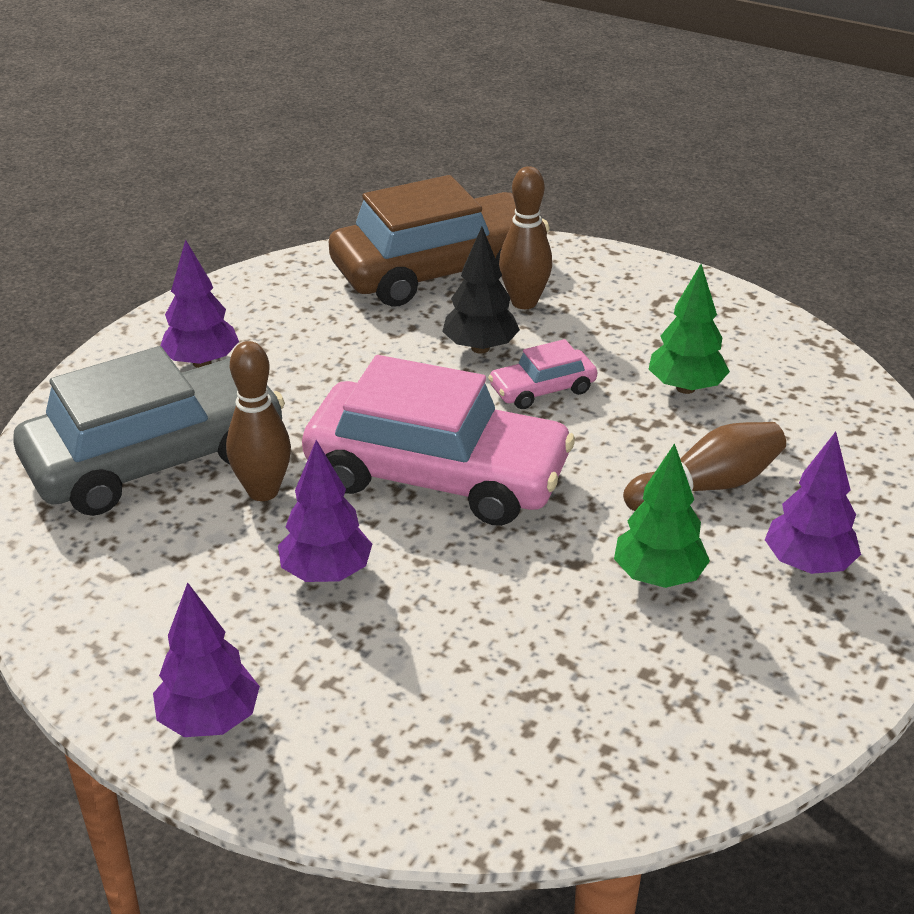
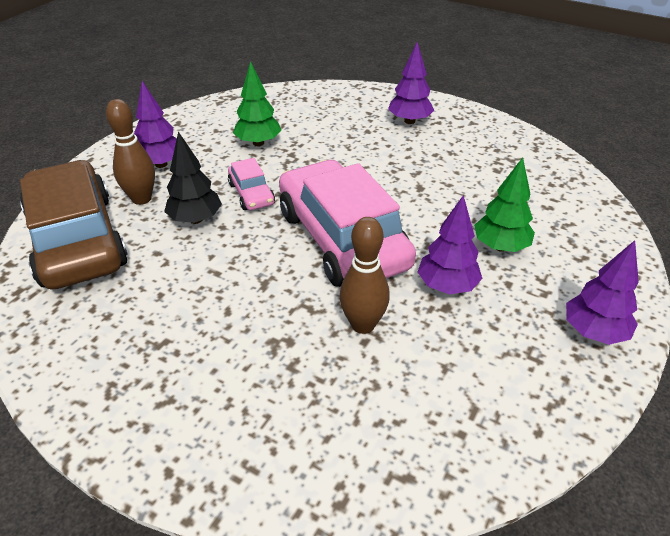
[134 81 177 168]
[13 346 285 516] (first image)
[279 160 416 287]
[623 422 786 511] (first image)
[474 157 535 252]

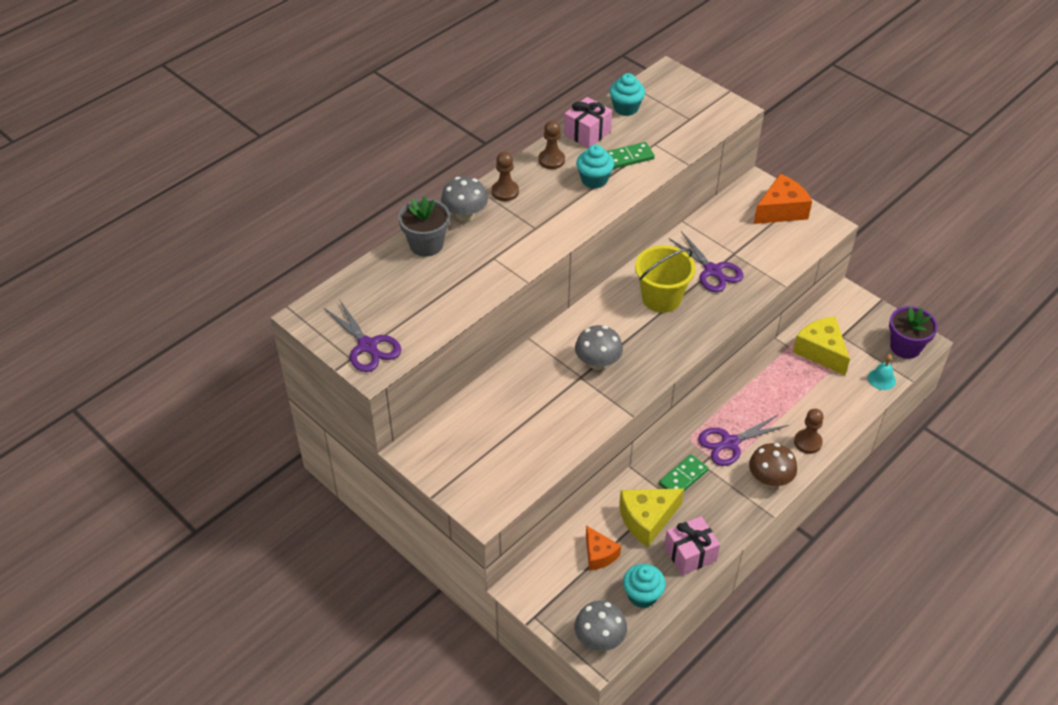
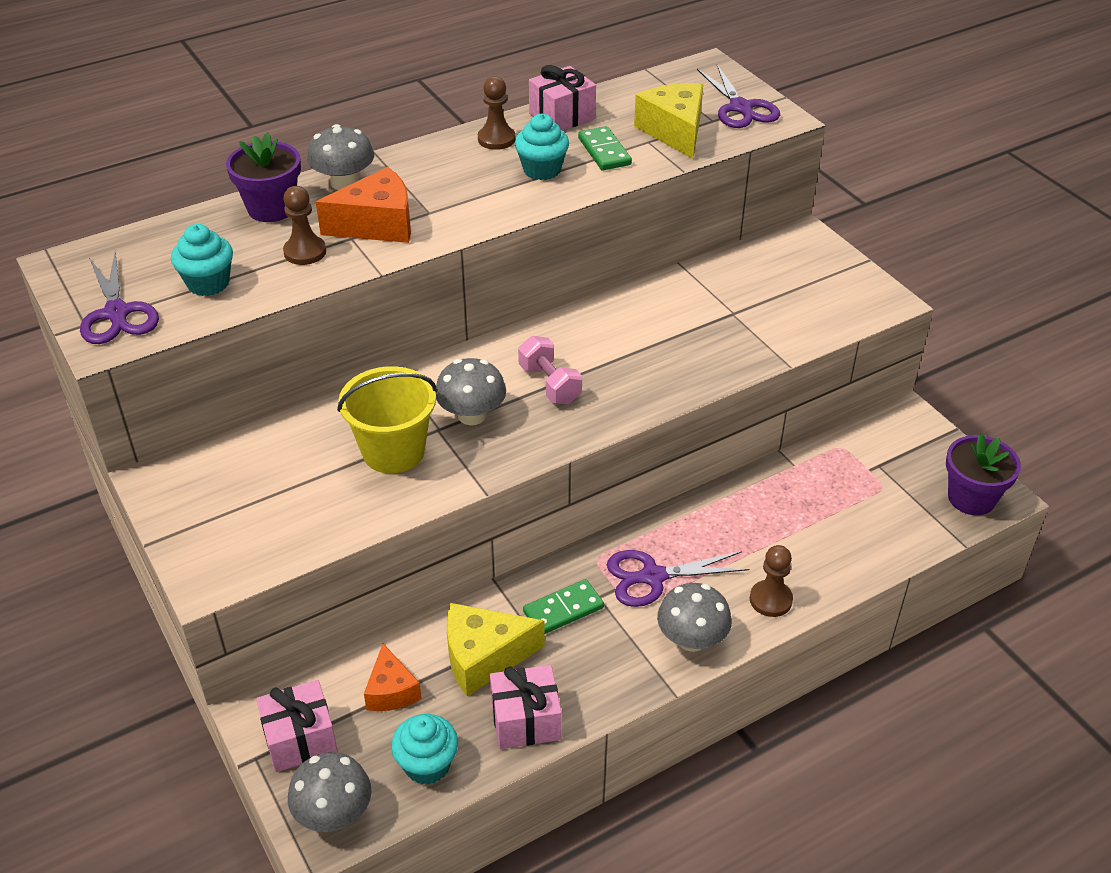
[171 224 233 296]
[578 126 632 171]
[283 186 326 265]
[316 167 411 243]
[226 132 301 222]
[697 65 780 128]
[337 366 437 473]
[634 83 703 159]
[868 354 896 390] (first image)
[657 583 732 652]
[518 336 582 404]
[256 680 338 772]

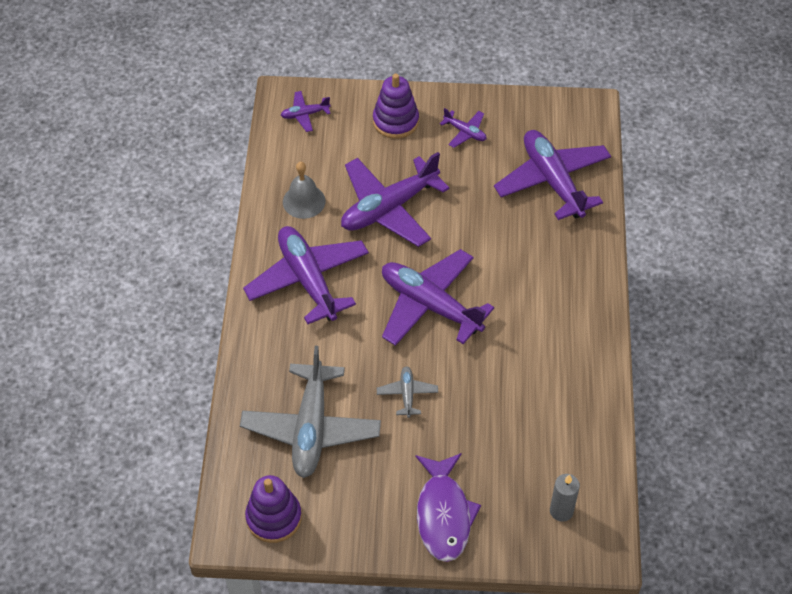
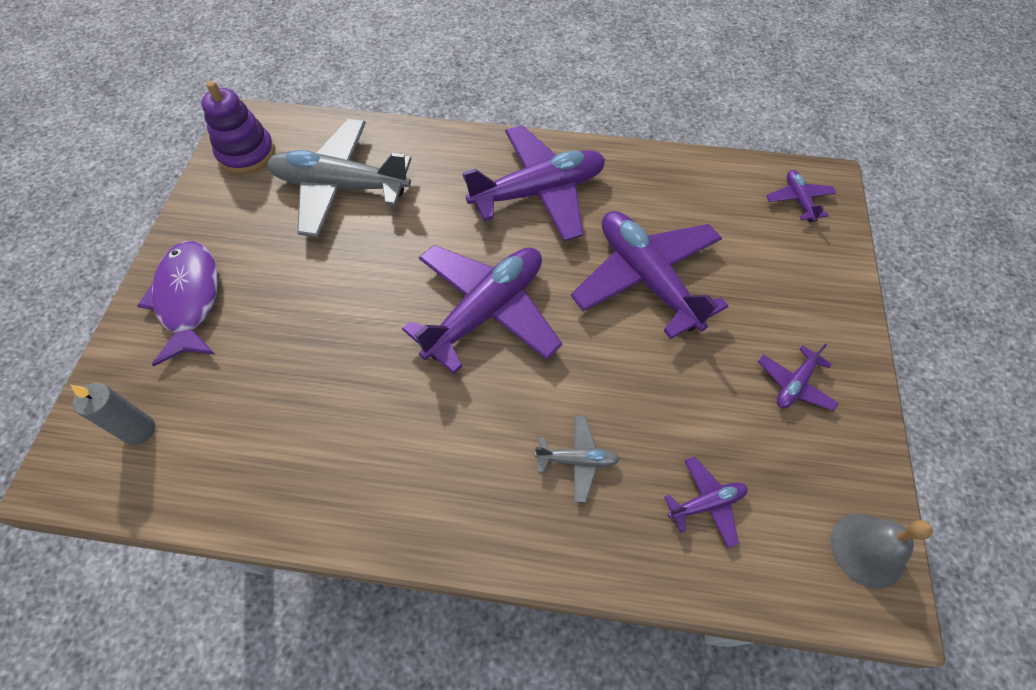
[373 74 419 139] (first image)
[664 457 748 548]
[831 513 933 588]
[535 415 620 503]
[137 241 218 366]

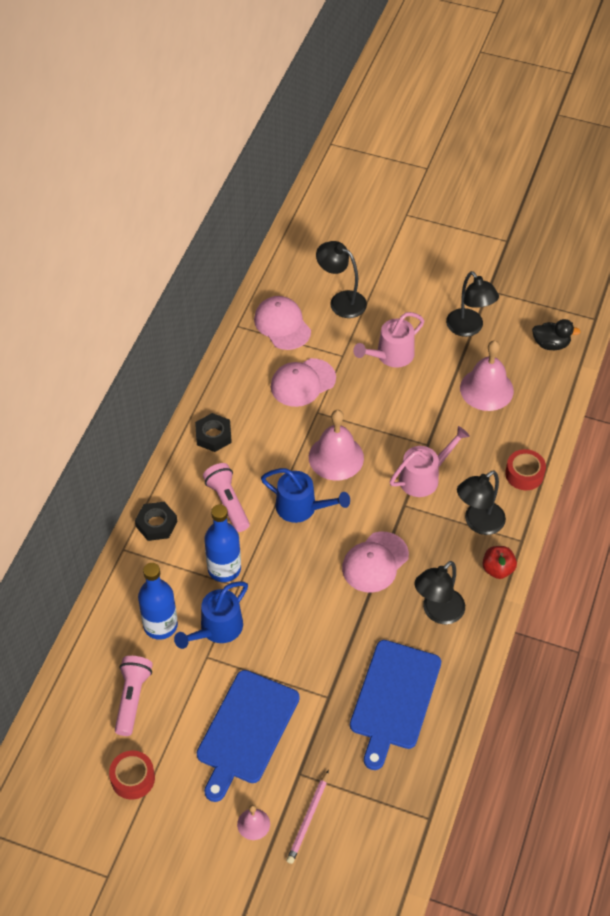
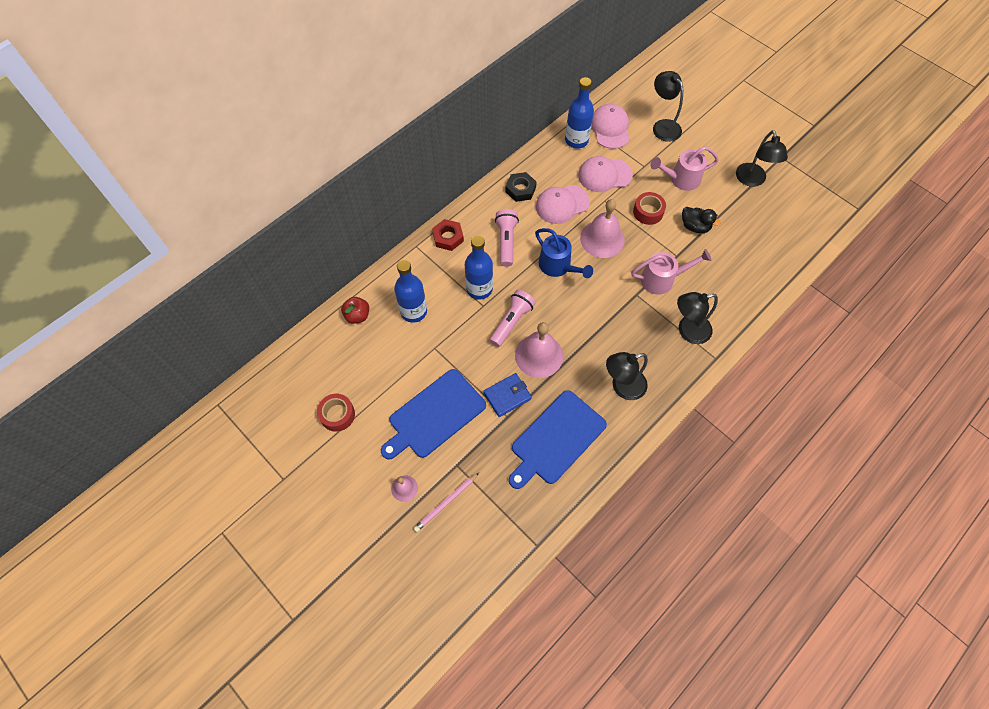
[682 207 721 233]
[515 322 563 378]
[633 192 666 225]
[432 219 464 251]
[536 185 590 224]
[341 297 369 324]
[174 582 248 649] (first image)
[490 290 536 347]
[565 77 594 148]
[483 373 532 417]

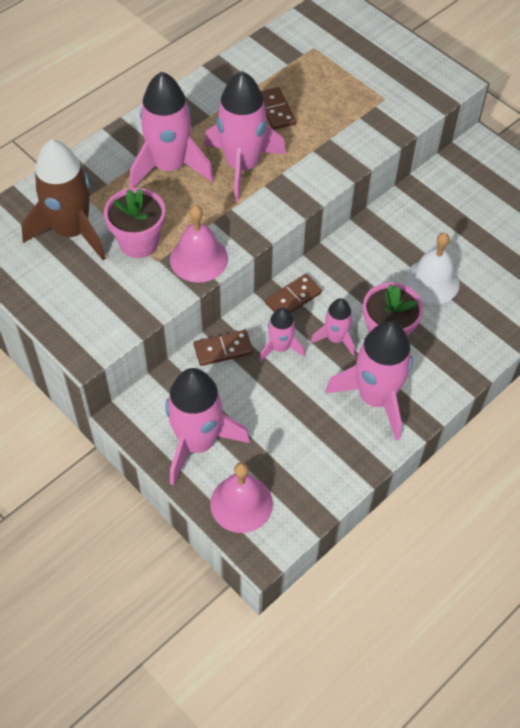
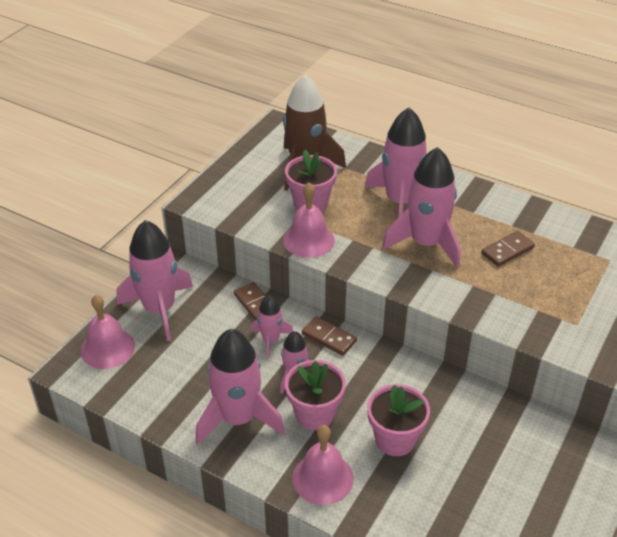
[367 384 430 456]
[292 425 354 505]

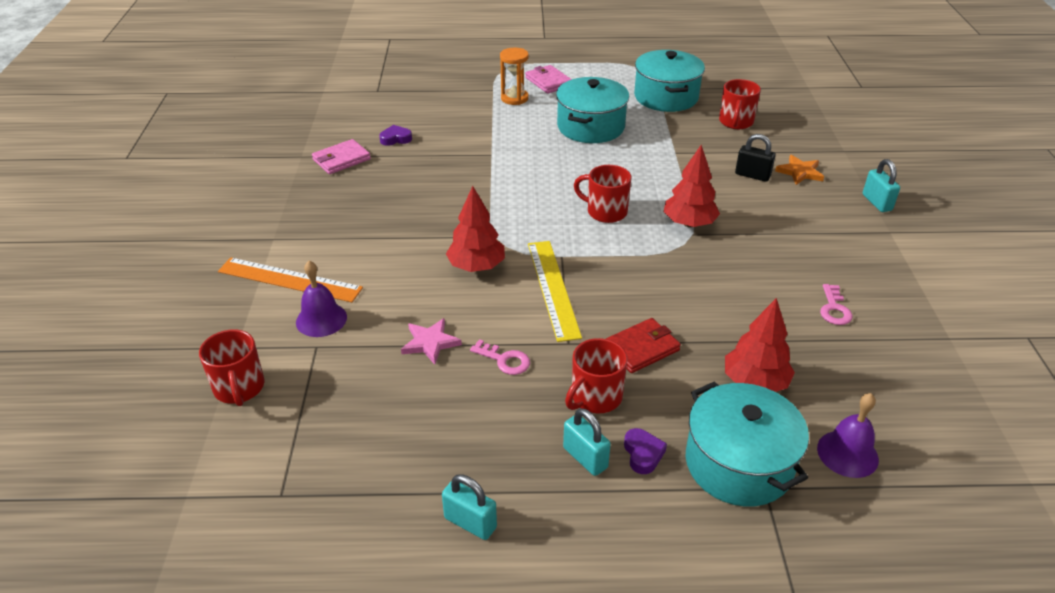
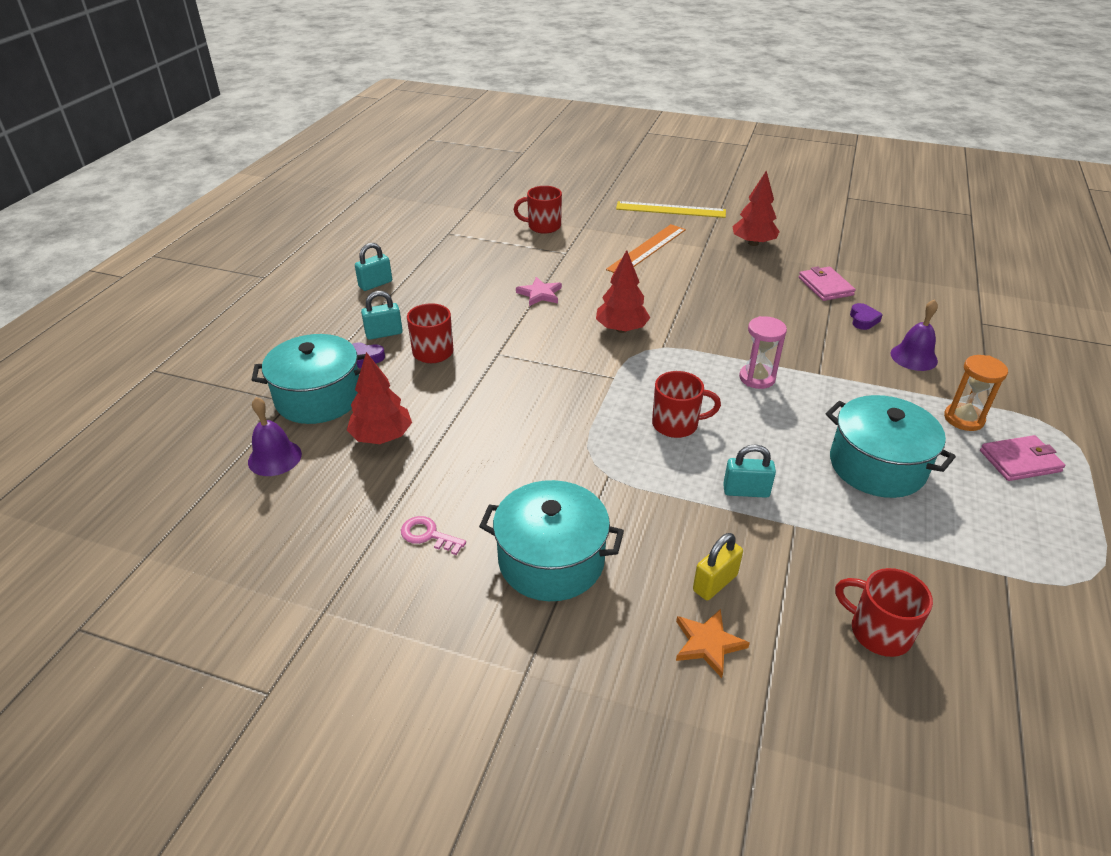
[479 480 624 601]
[693 533 743 600]
[732 171 780 246]
[723 444 776 498]
[652 371 721 438]
[616 201 726 218]
[890 299 938 371]
[606 318 681 373] (first image)
[470 339 530 375] (first image)
[739 316 787 389]

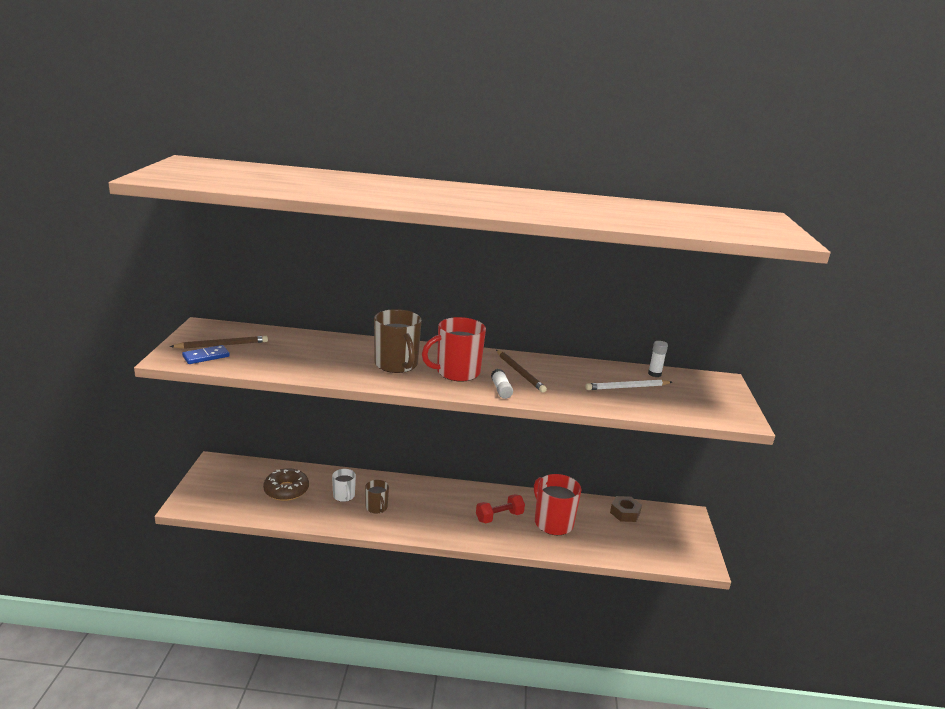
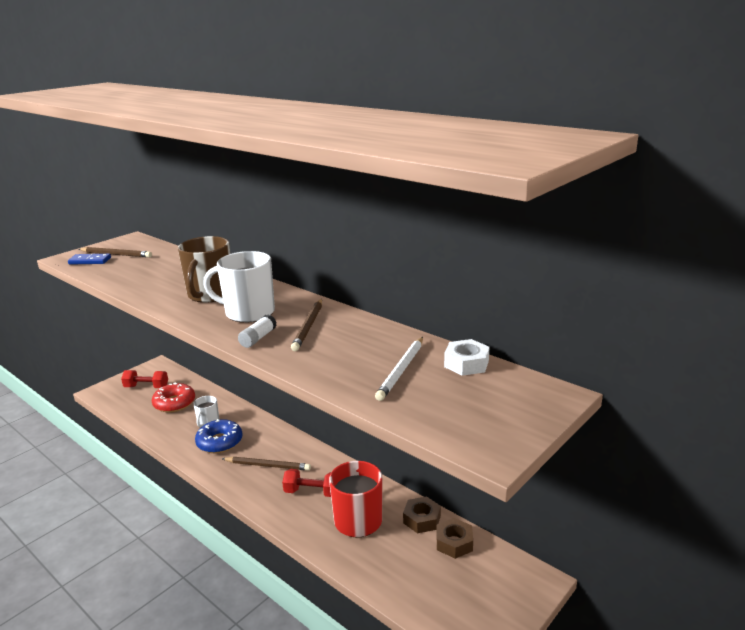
[203 251 275 323]
[444 339 489 376]
[375 337 423 401]
[152 383 195 413]
[195 419 242 453]
[121 370 168 388]
[222 457 311 471]
[403 496 441 533]

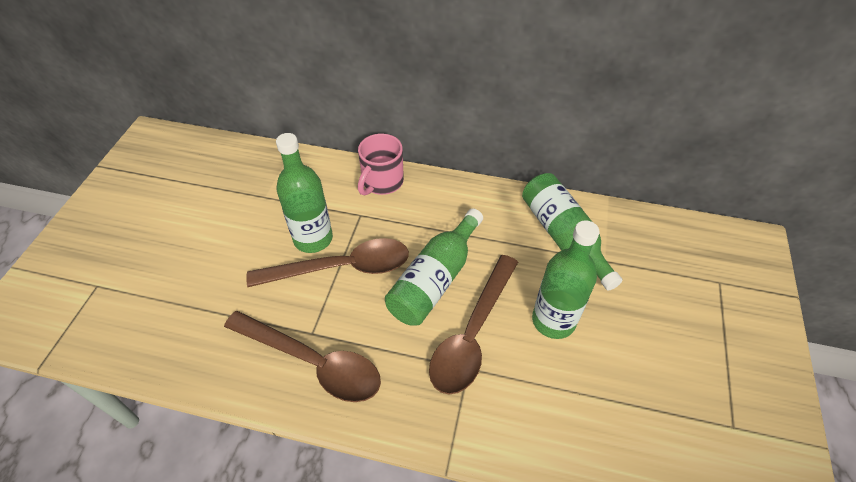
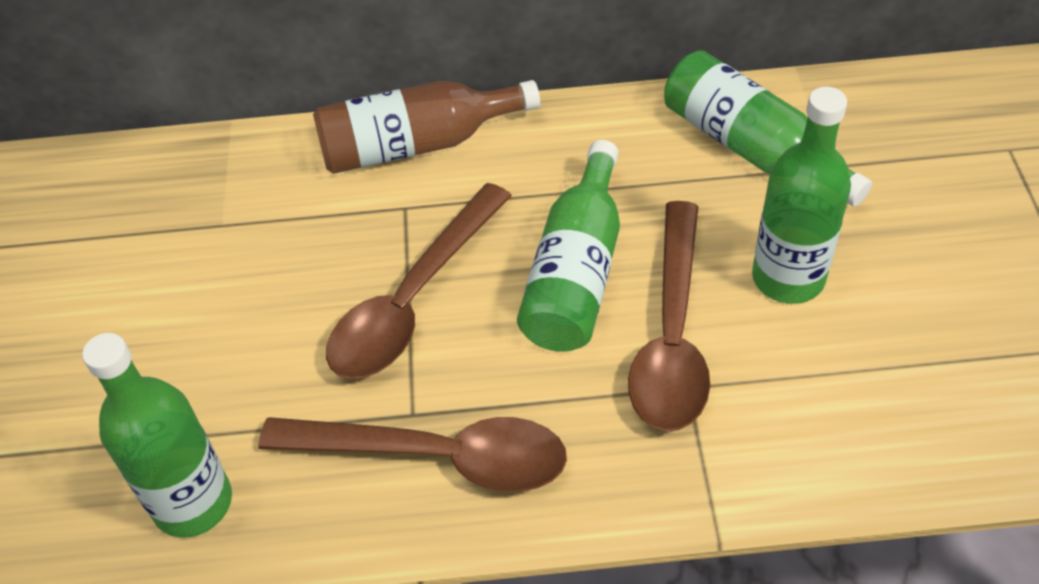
[82 333 232 538]
[313 80 540 174]
[326 183 512 379]

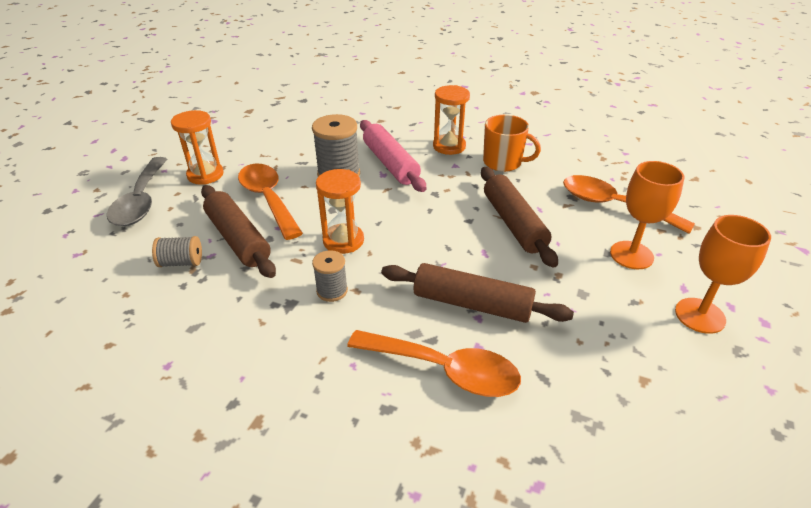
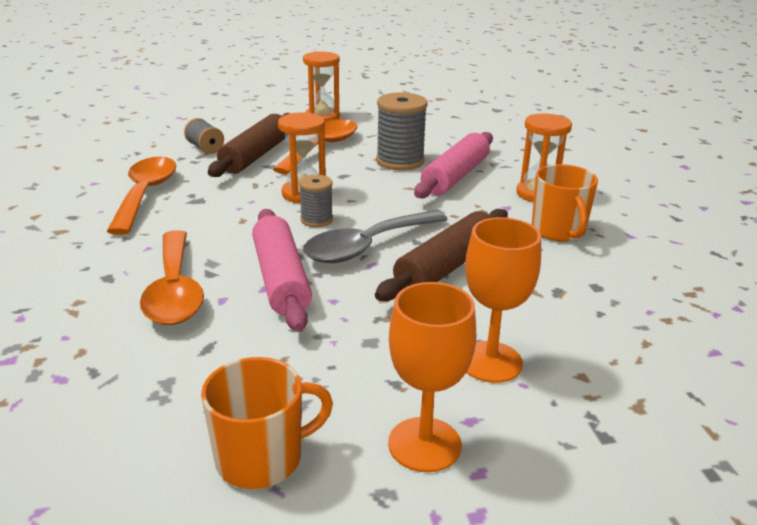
[303 210 448 263]
[107 157 176 235]
[299 175 333 227]
[252 209 312 332]
[201 357 333 489]

